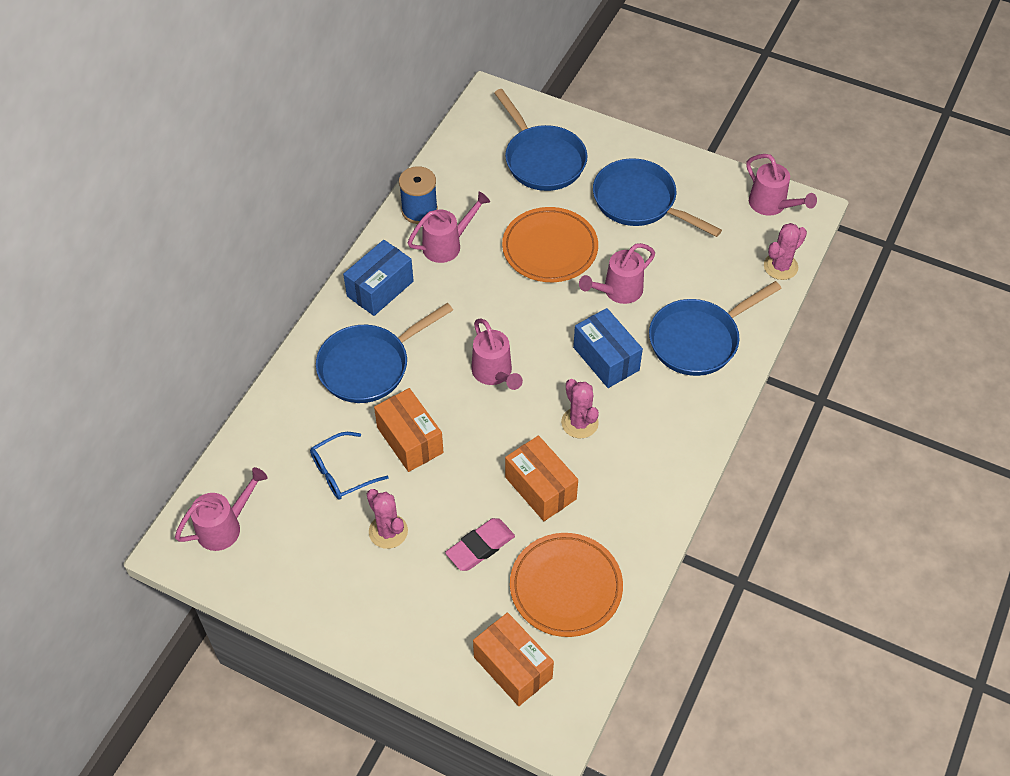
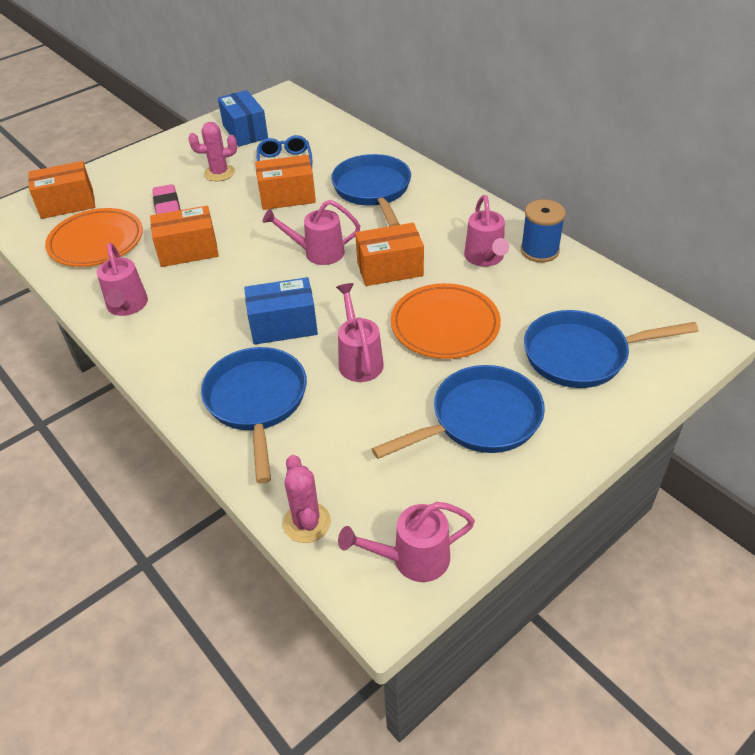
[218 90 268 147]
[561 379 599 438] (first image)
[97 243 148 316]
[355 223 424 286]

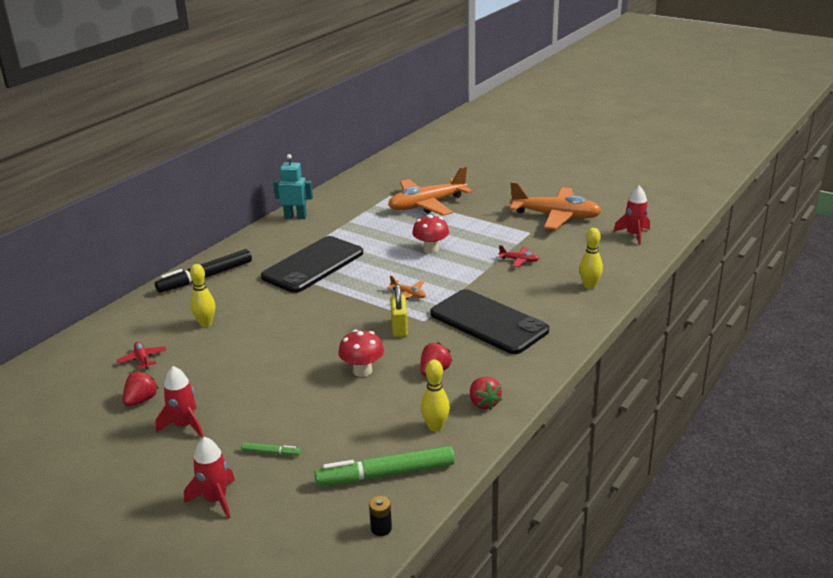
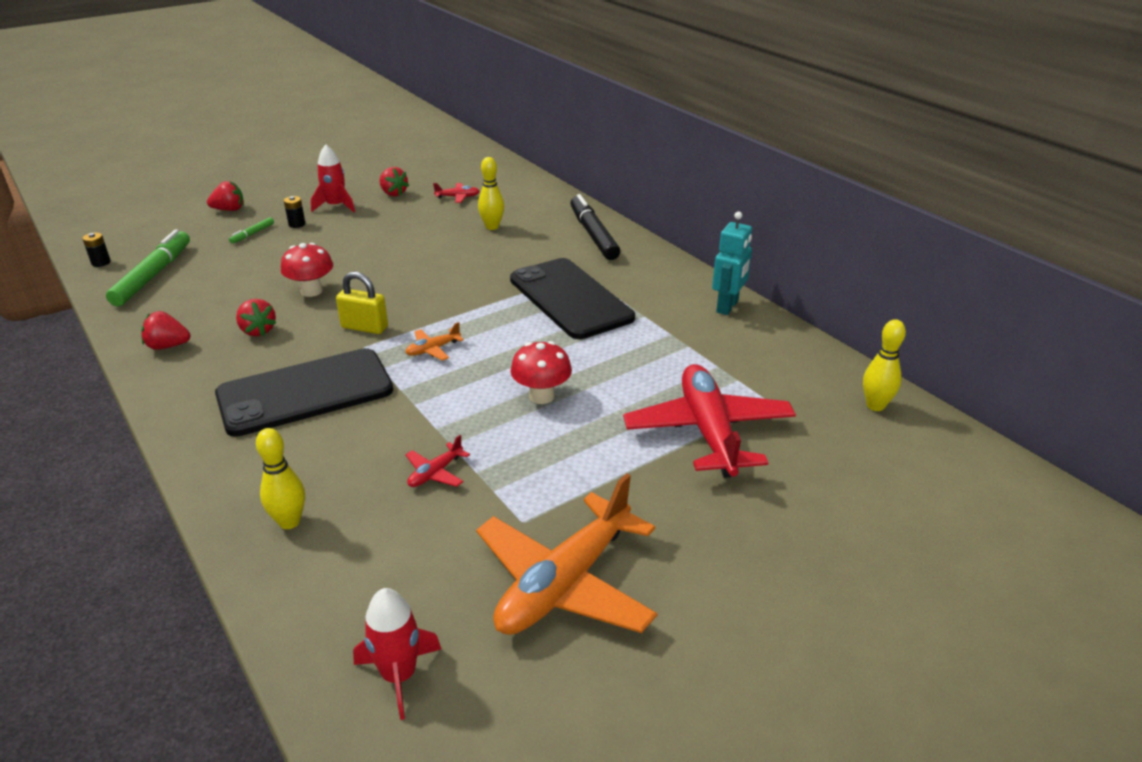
[623 364 796 478]
[863 319 906 411]
[207 181 244 211]
[284 196 305 228]

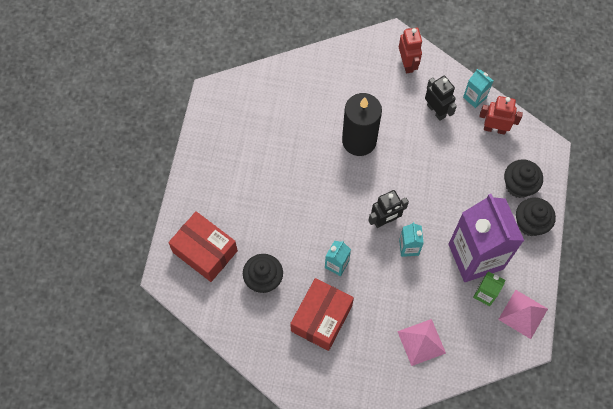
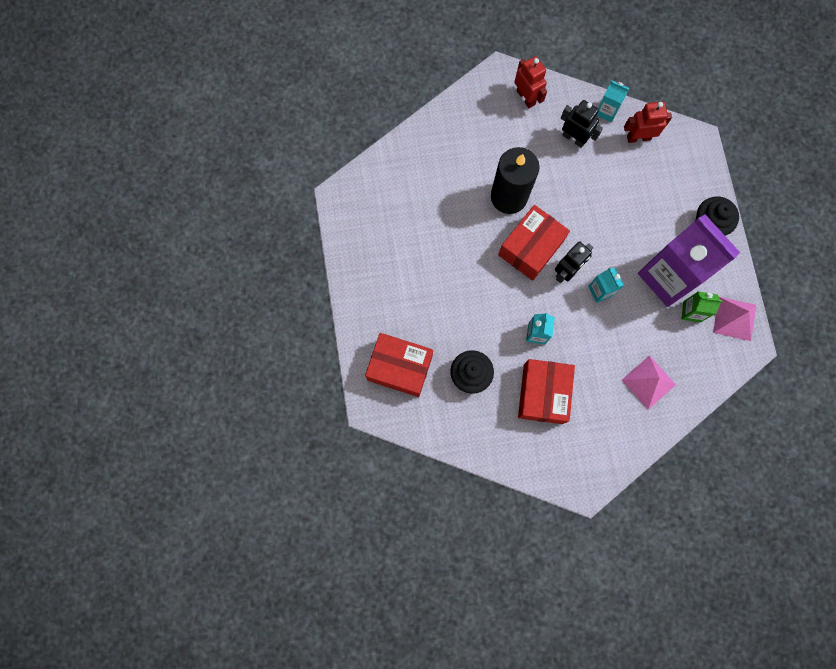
[504 159 543 198] (first image)
[498 205 570 281]

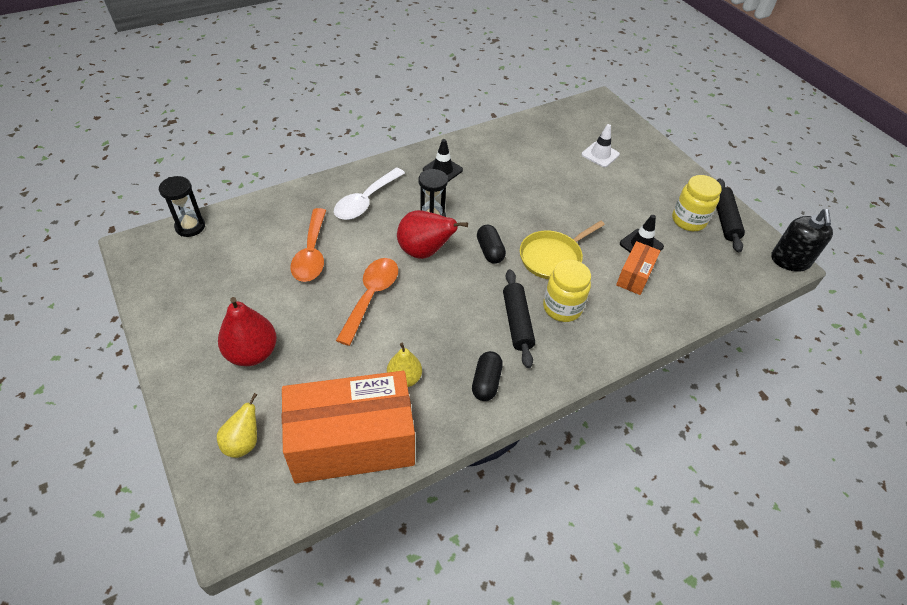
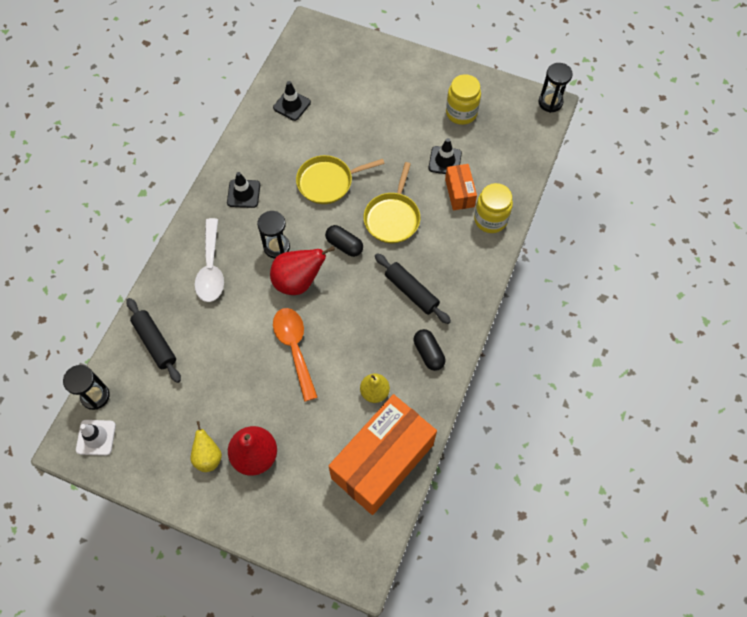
[76 420 116 456]
[126 298 181 383]
[290 208 326 282] (first image)
[538 63 573 113]
[474 183 513 233]
[190 421 222 472]
[273 81 311 121]
[296 155 385 204]

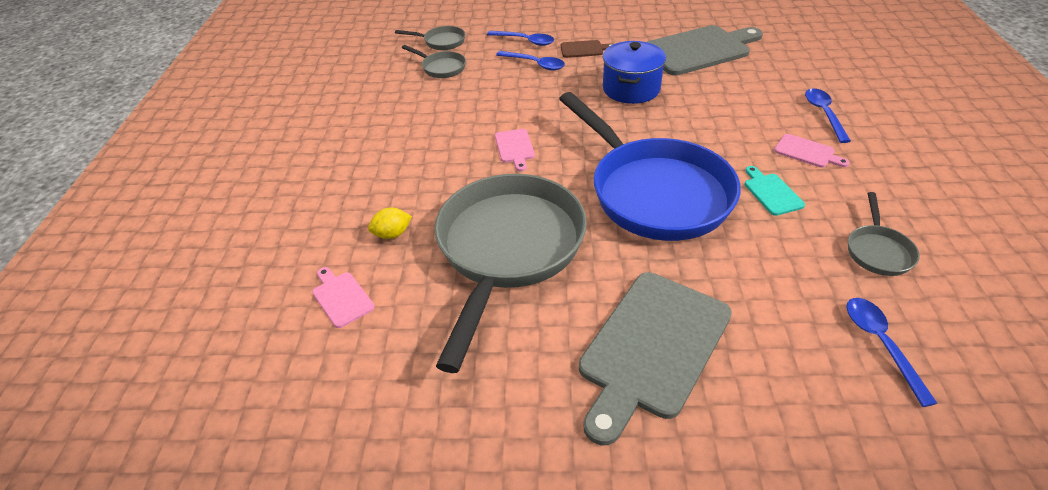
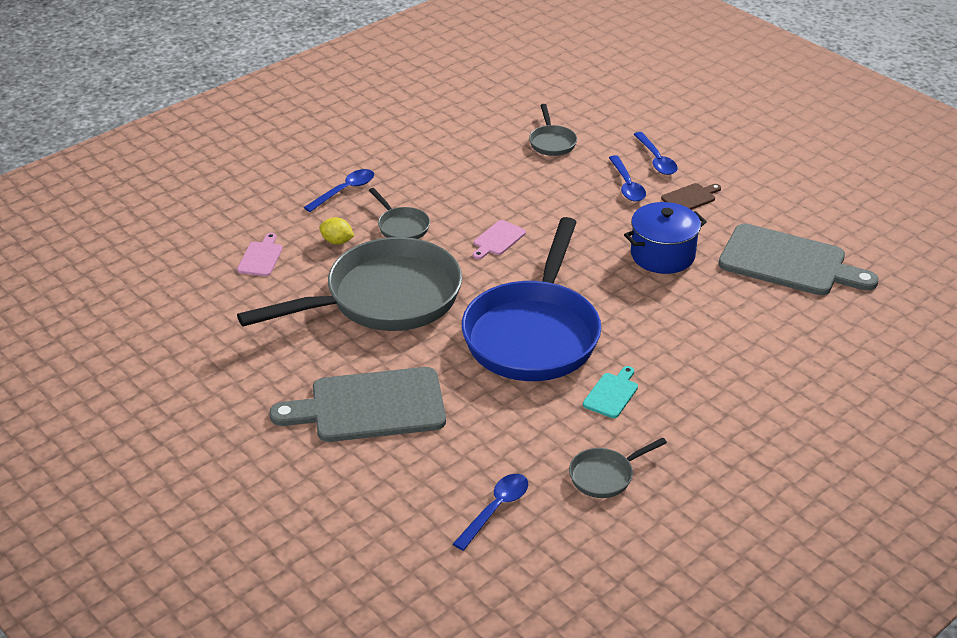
[369 188 430 239]
[661 183 721 210]
[304 169 374 212]
[774 134 850 168] (first image)

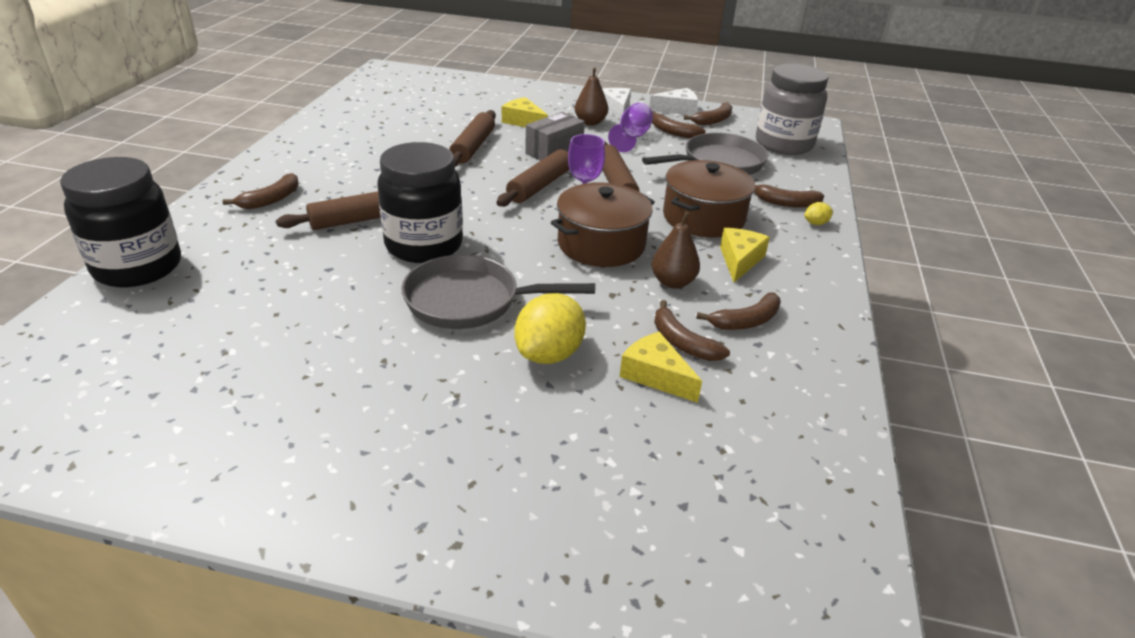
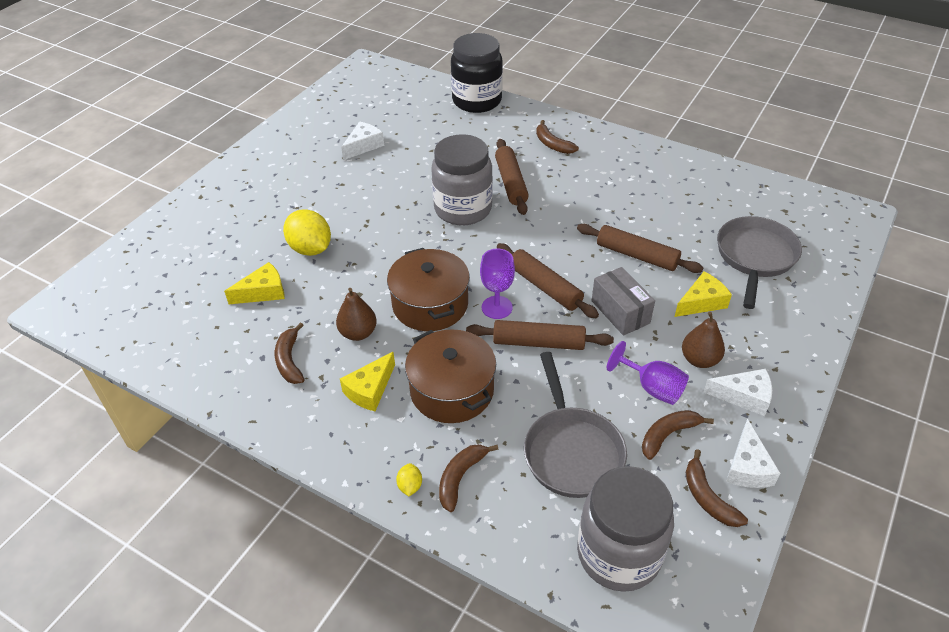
[431 134 493 225]
[340 352 395 411]
[717 216 802 309]
[654 300 730 361] (first image)
[341 122 384 160]

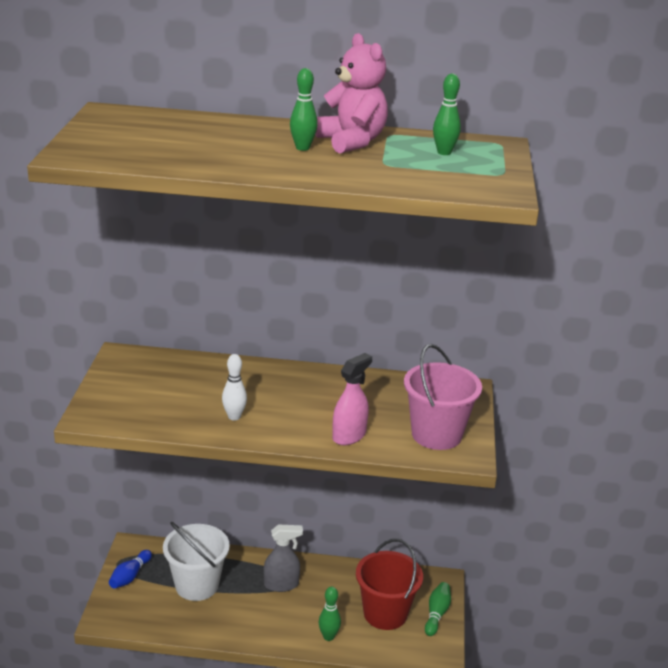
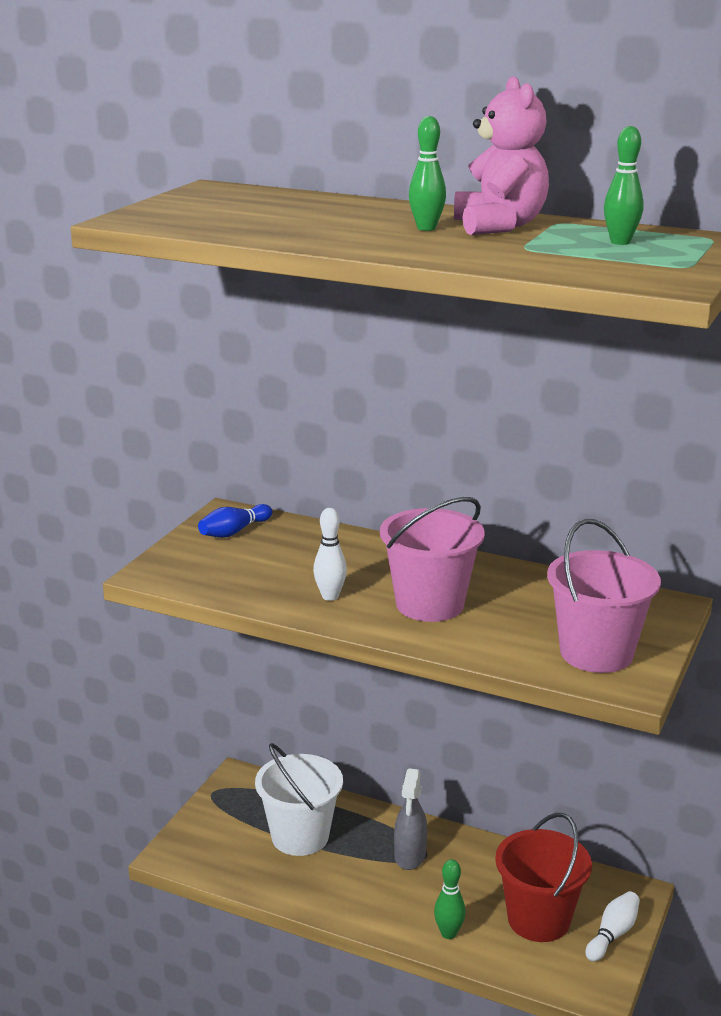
[332 353 372 445] (first image)
[394 768 427 870]
[198 504 272 538]
[585 891 640 962]
[380 497 485 622]

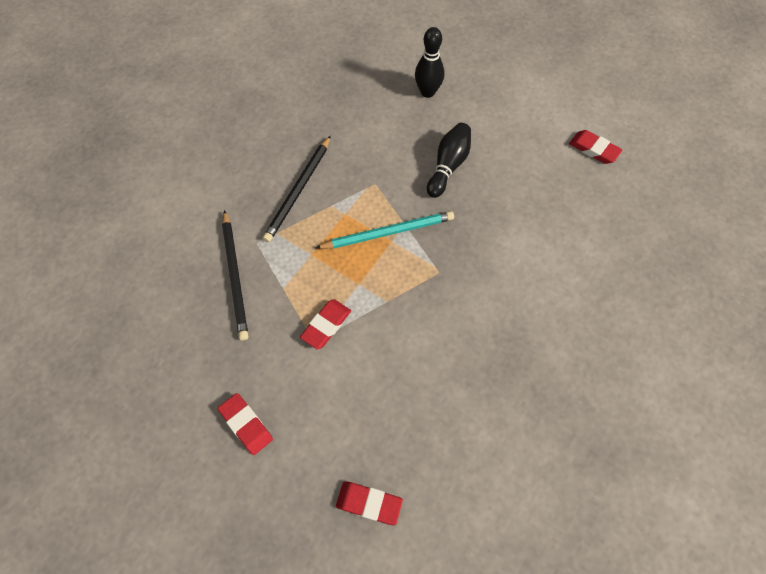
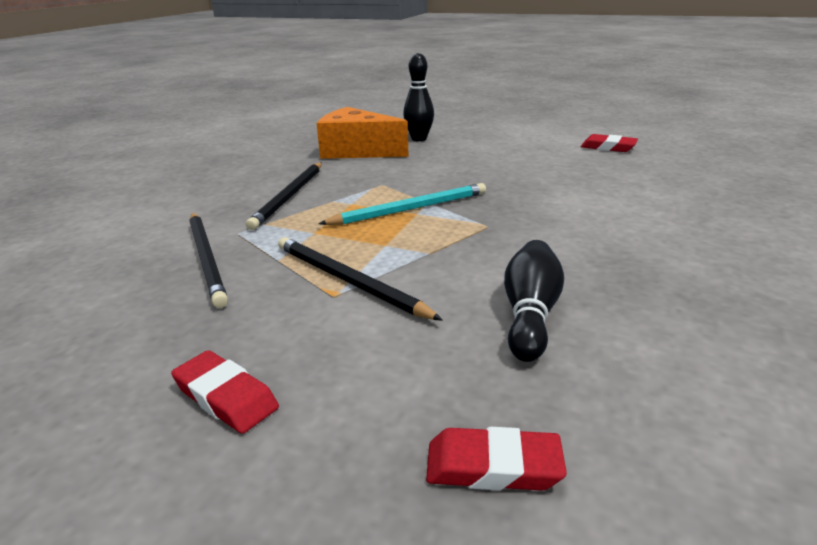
[504 240 564 362]
[278 237 443 321]
[317 107 409 159]

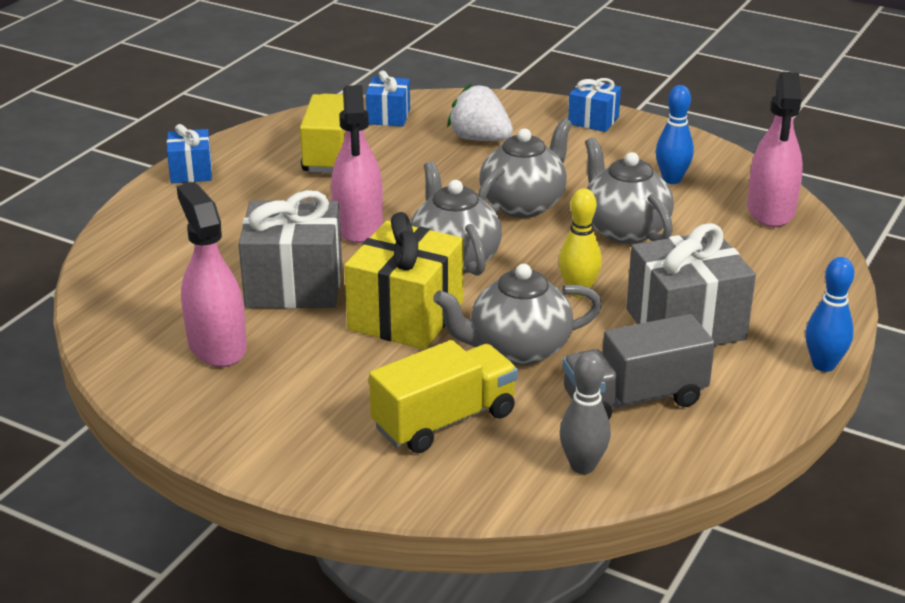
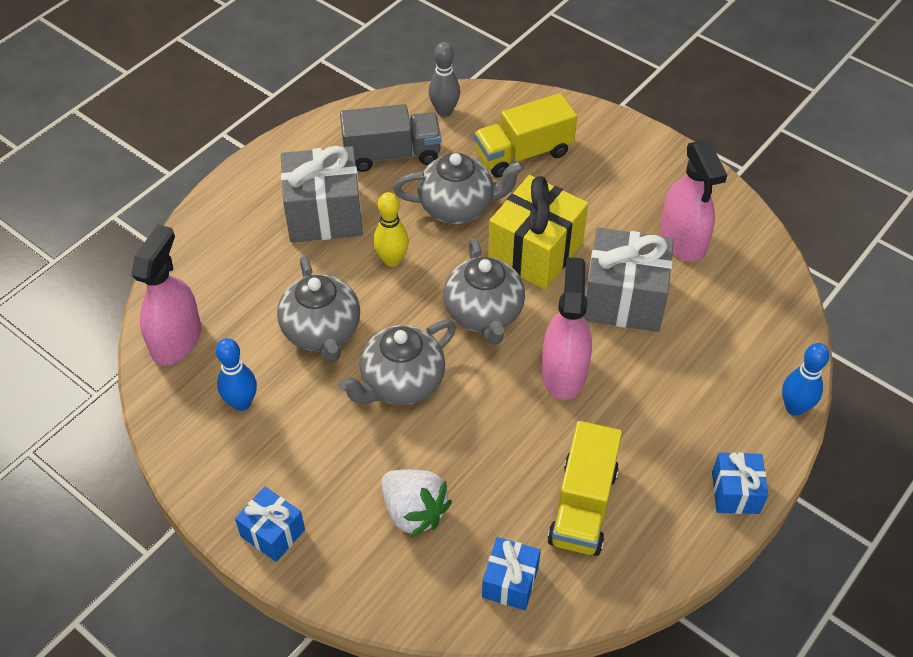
[782 343 830 416]

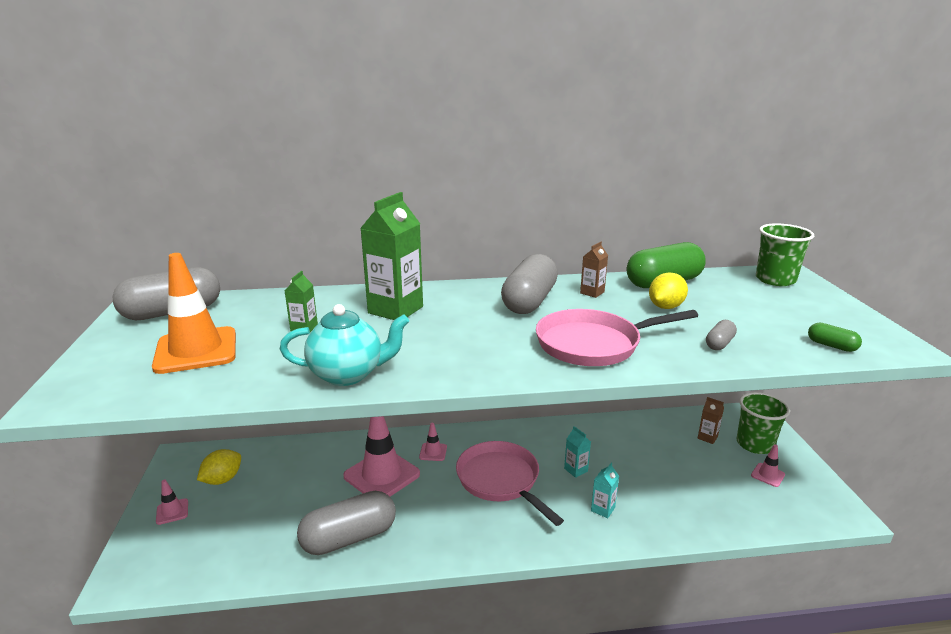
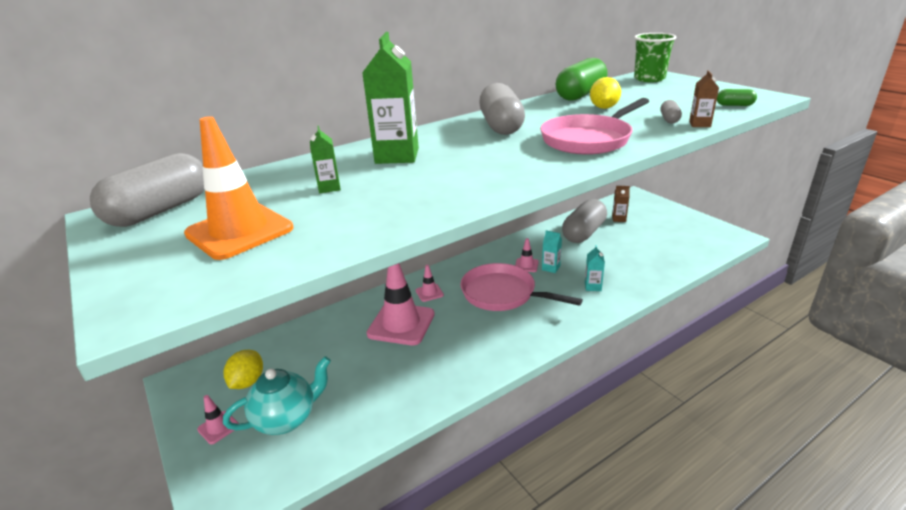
[689 70 719 127]
[223 356 331 435]
[737 392 790 454] (first image)
[515 238 539 272]
[562 199 607 243]

